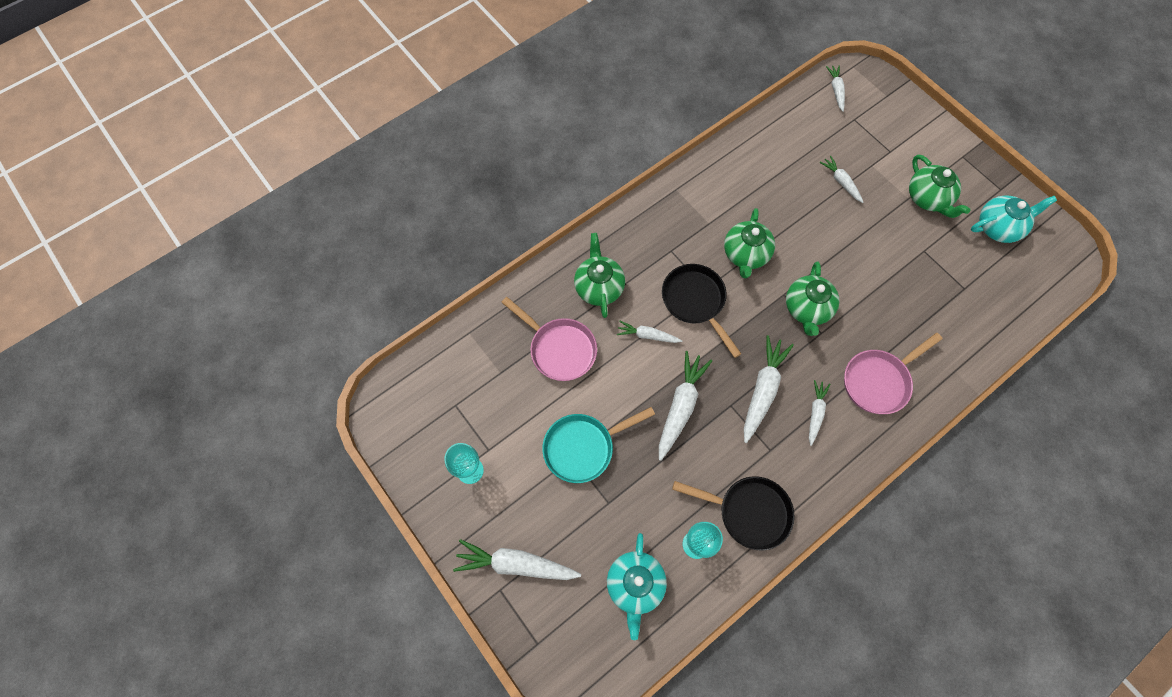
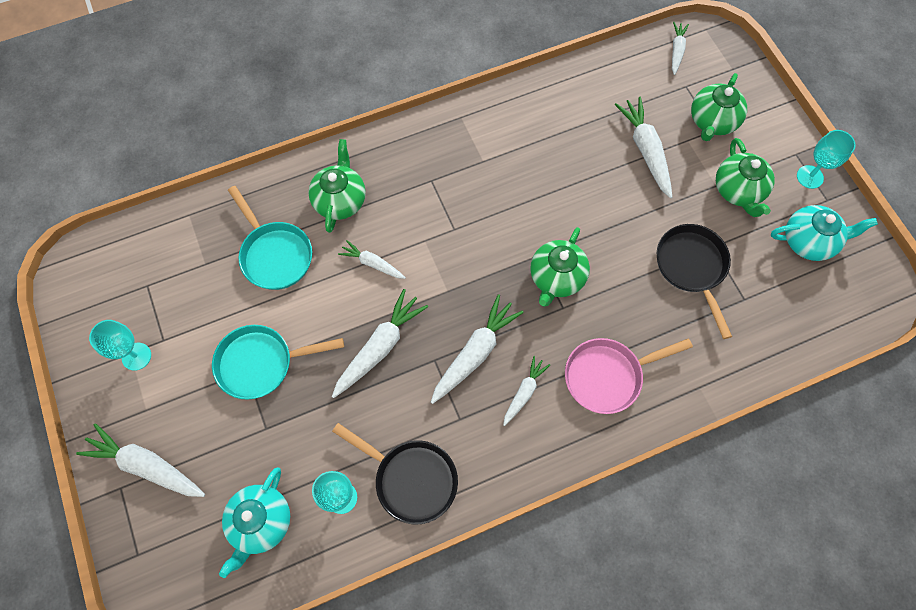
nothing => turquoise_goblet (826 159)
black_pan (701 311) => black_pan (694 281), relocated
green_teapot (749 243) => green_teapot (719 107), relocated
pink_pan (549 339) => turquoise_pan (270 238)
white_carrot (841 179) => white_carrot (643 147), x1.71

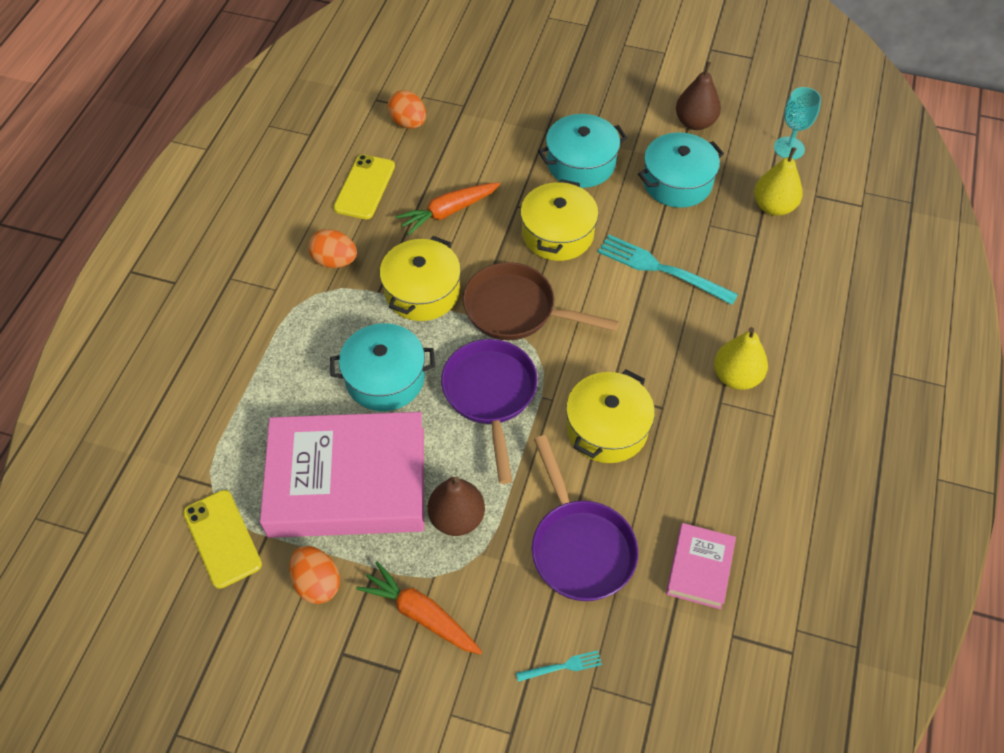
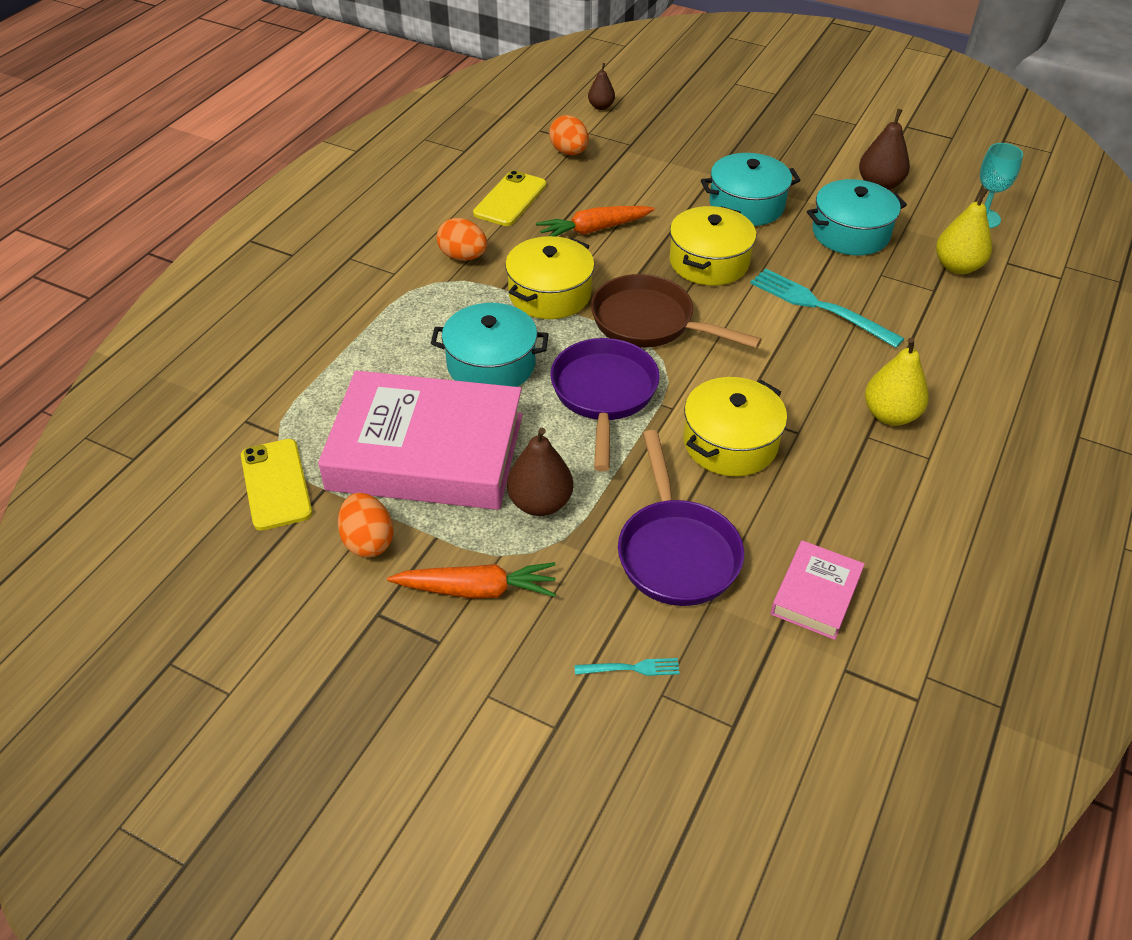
nothing => brown_pear (601 86)
orange_carrot (419 608) => orange_carrot (471 580), 135 degrees clockwise

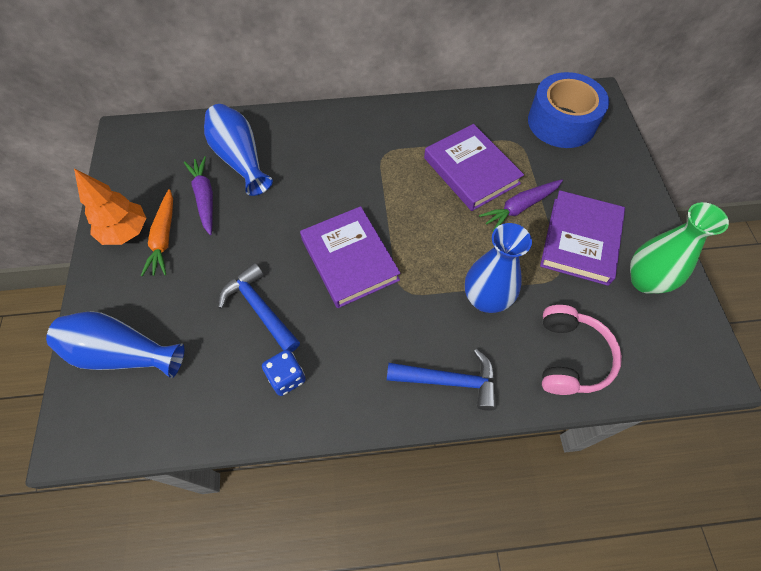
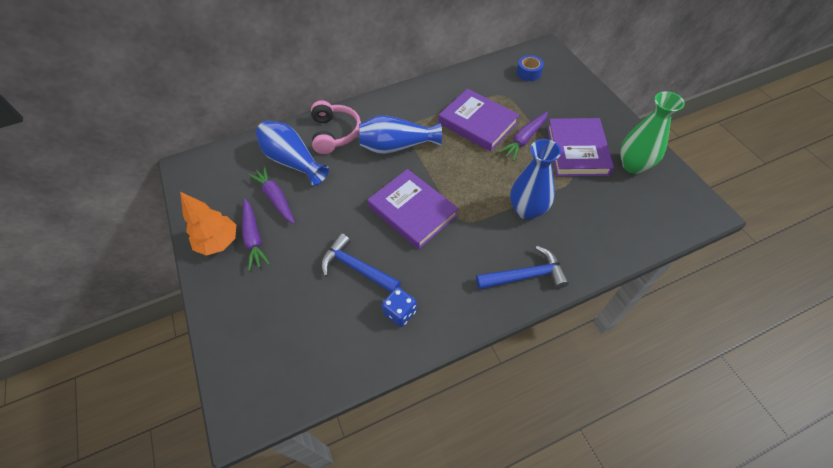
blue_vase (115 344) => blue_vase (400 134), relocated
pink_headphones (582 350) => pink_headphones (336 127), relocated
orange_carrot (157 232) => purple_carrot (256 235)
blue_tape (568 110) => blue_tape (530 68), x0.47

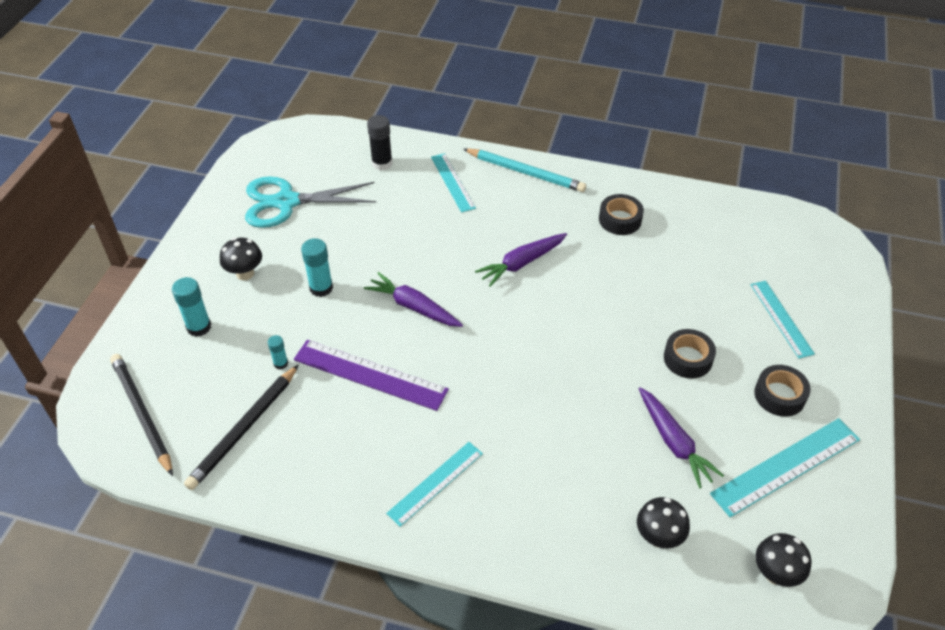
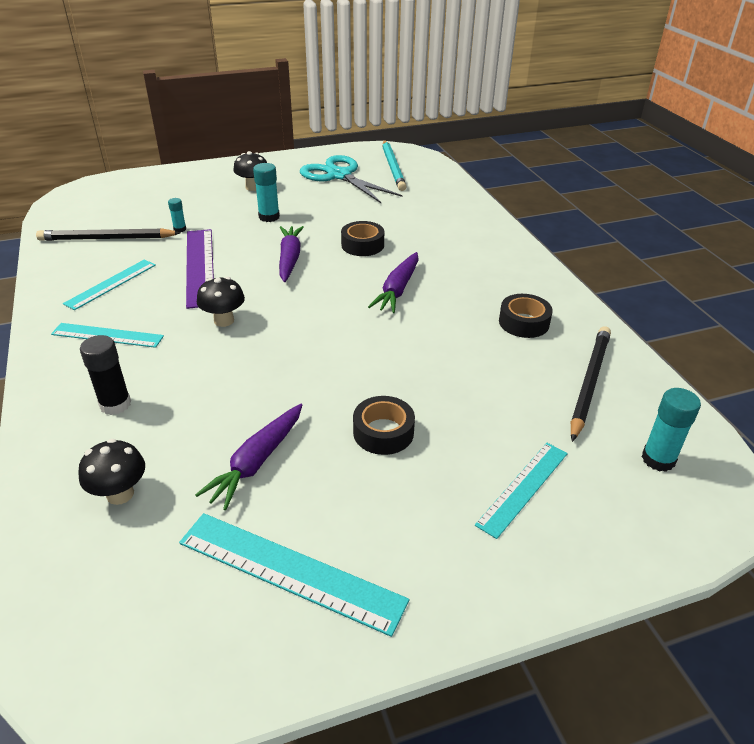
black_pencil (141 415) => black_pencil (591 384), relocated
turquoise_glue_stick (191 307) => turquoise_glue_stick (671 430), relocated
black_glue_stick (380 142) => black_glue_stick (105 375), relocated
turquoise_ruler (453 183) => turquoise_ruler (109 285), relocated
turquoise_pencil (524 170) => turquoise_pencil (394 165), relocated
black_tape (782 391) => black_tape (362 238), relocated
black_mushroom (783 560) => black_mushroom (221 302), relocated
purple_carrot (521 260) => purple_carrot (393 282), 90 degrees counterclockwise

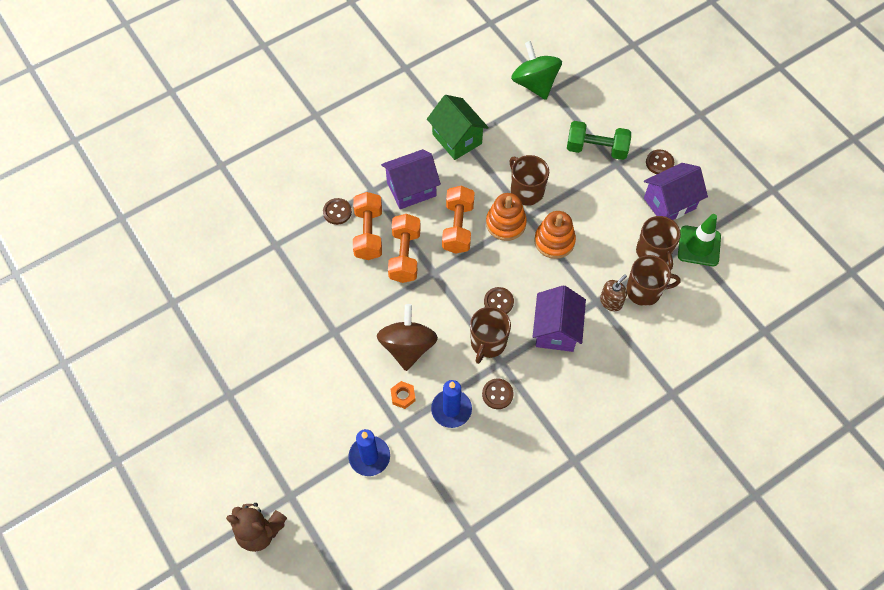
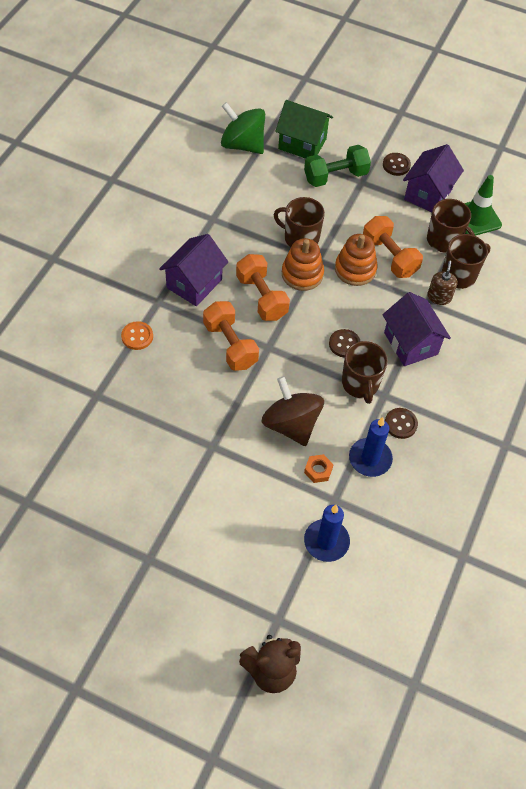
orange_dumbbell (367 226) => orange_dumbbell (393 247), relocated
green_house (458 127) => green_house (304 129), relocated
brown_button (337 211) => orange_button (137 335)

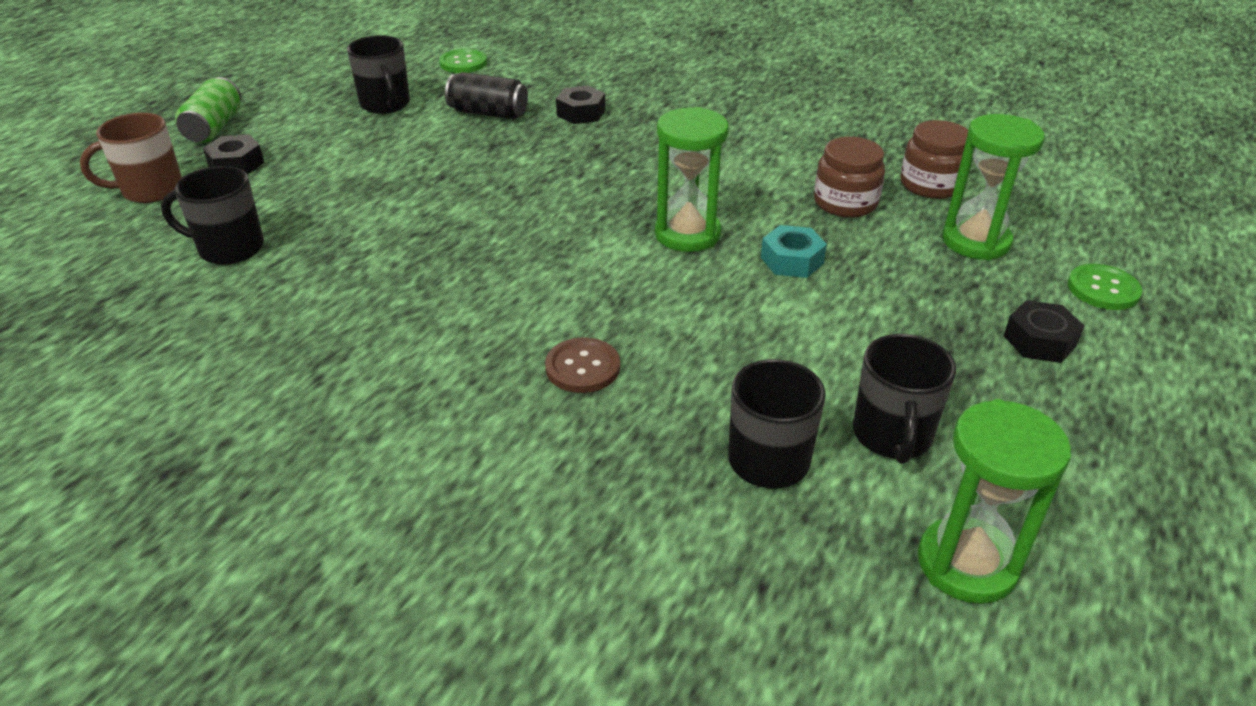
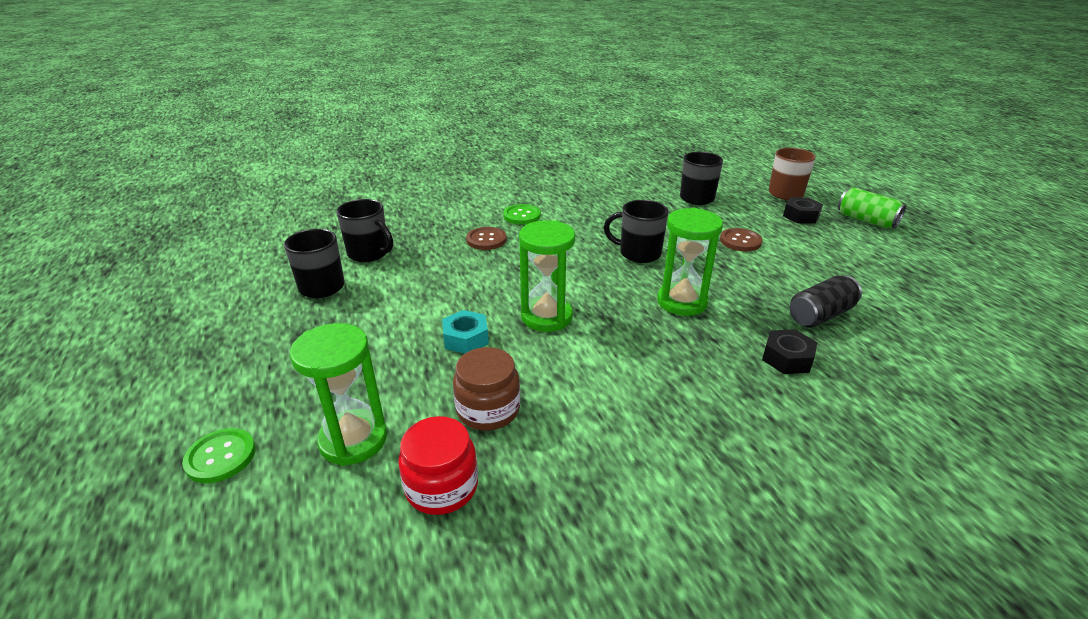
black_nut (1044 331) => nothing
nothing => brown_button (741 239)
black_mug (378 74) => black_mug (636 231), relocated
green_button (463 61) => green_button (522 214), relocated
green_hourglass (994 501) => green_hourglass (690 262), relocated
brown_jar (934 159) => red_jar (438 465)

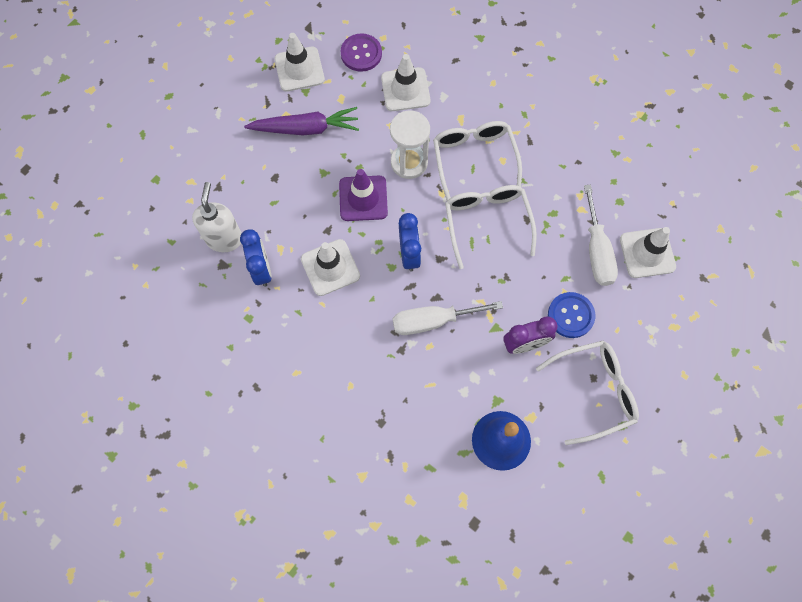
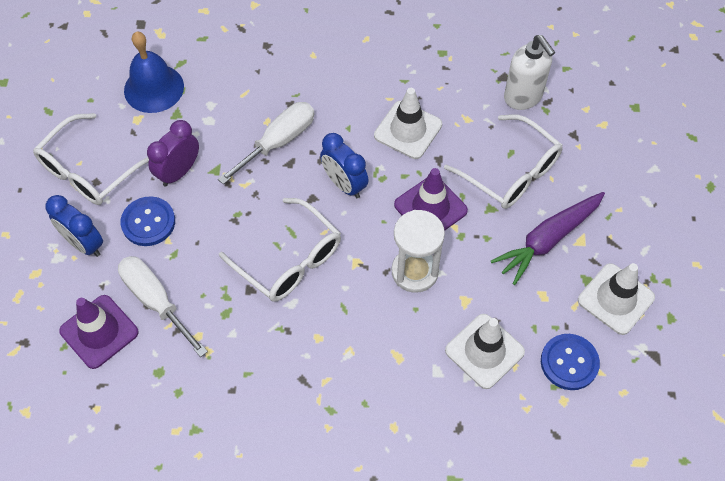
blue_clock (256 258) => blue_clock (74 226), relocated
white_glasses (477 161) => white_glasses (503 161), relocated
purple_button (361 52) => blue_button (570 362)
white_traffic_cone (648 252) => purple_traffic_cone (99 332)

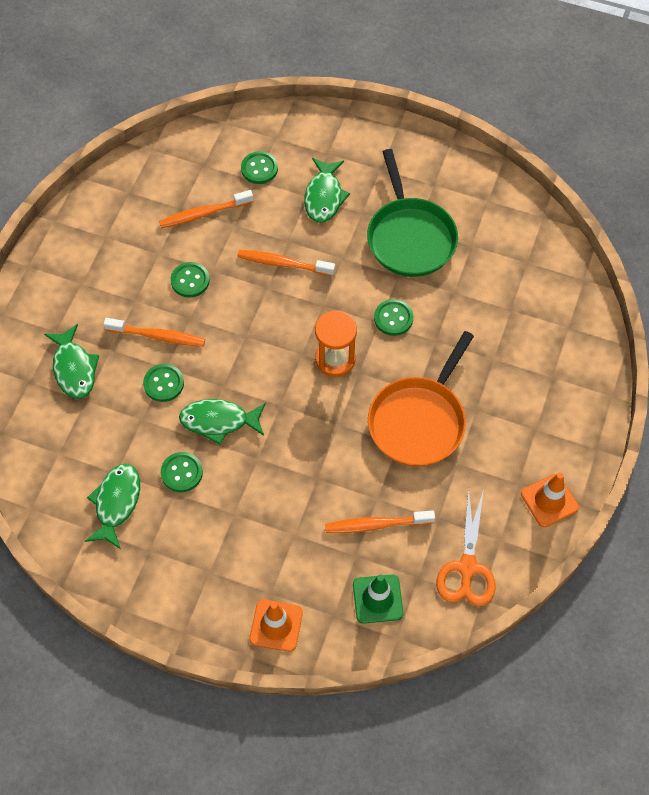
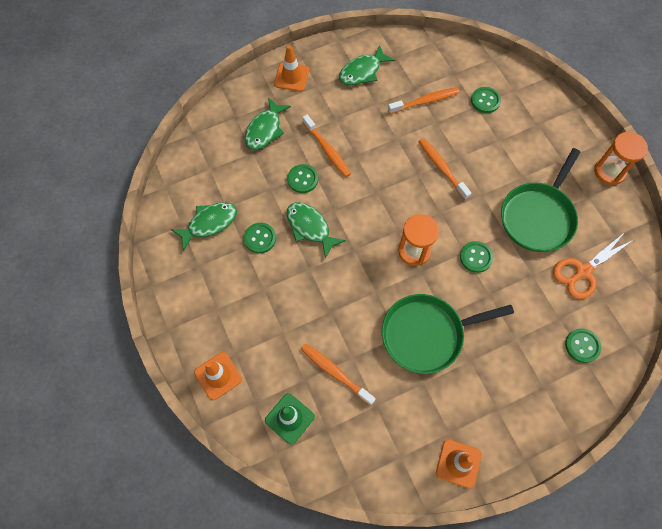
nothing => orange_traffic_cone (291 68)
nothing => orange_hourglass (621 158)
green_button (190 280) => green_button (583 345), relocated
green_fish (327 190) => green_fish (367 65), relocated
orange_scissors (466 547) => orange_scissors (593 265), relocated
orange_pan (421 399) => green_pan (448 334)
orange_toothbrush (206 209) => orange_toothbrush (423 100), 135 degrees clockwise

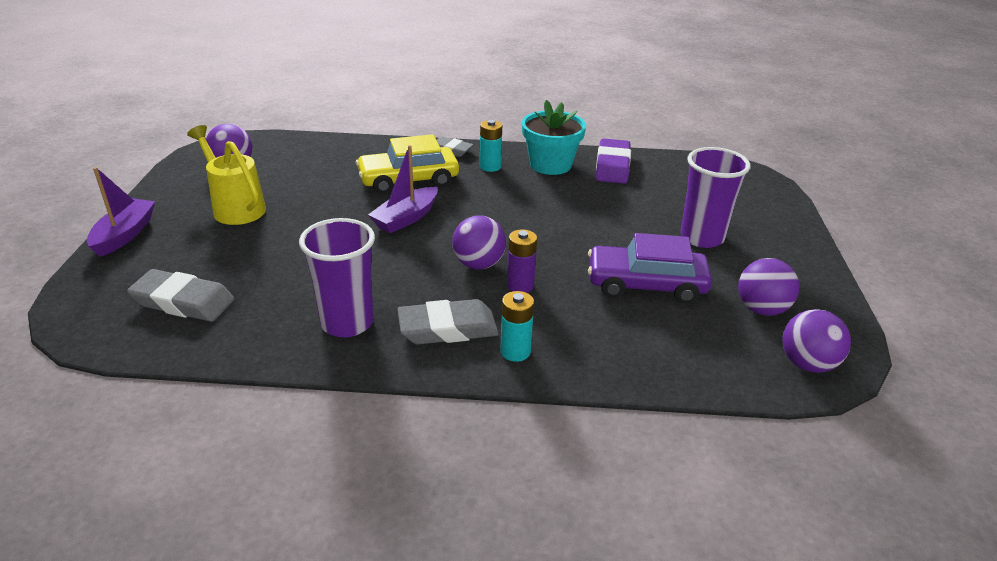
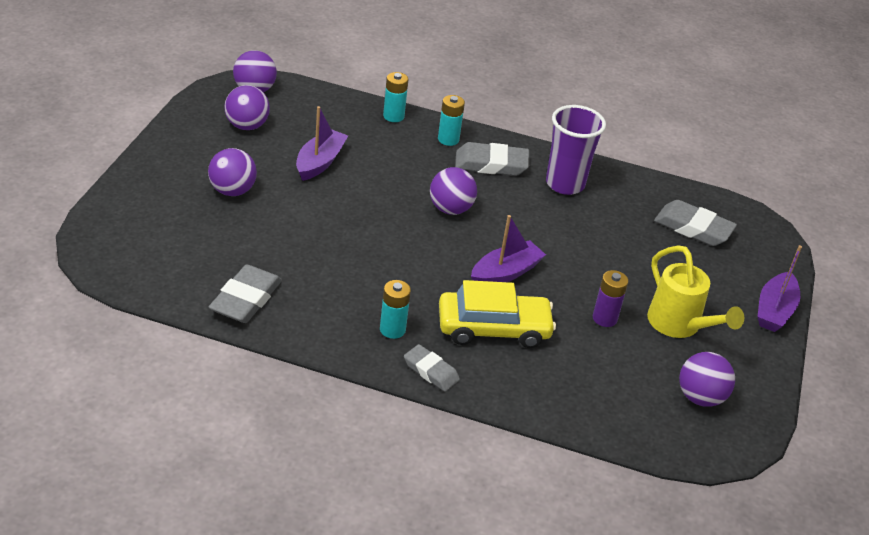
turquoise_flower_pot (553 137) => nothing
nothing => turquoise_battery (395 97)
purple_battery (522 261) => purple_battery (610 298), relocated
purple_car (650 268) => purple_boat (322 143)
purple_cup (715 197) => purple_ball (232 172)
purple_eraser (613 161) => grey_eraser (245 294)

